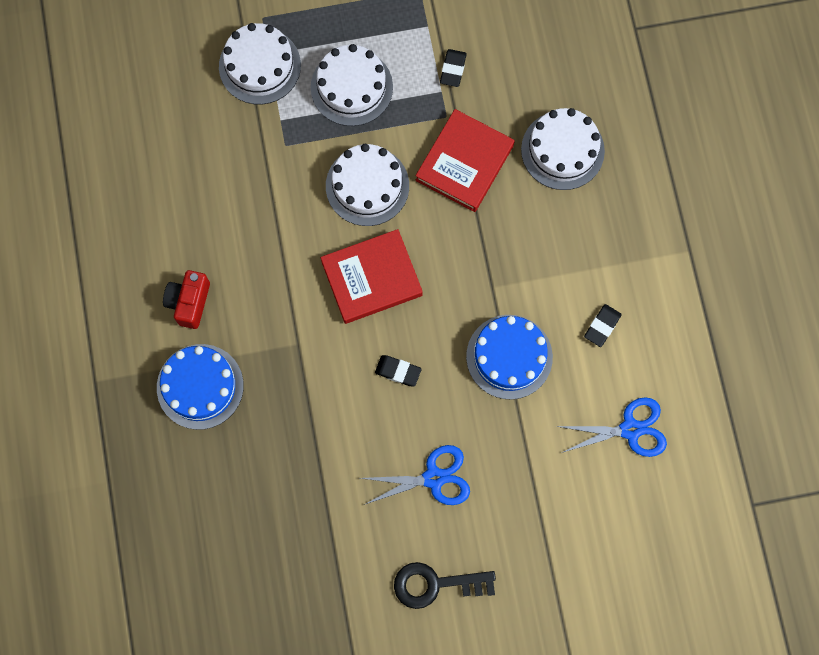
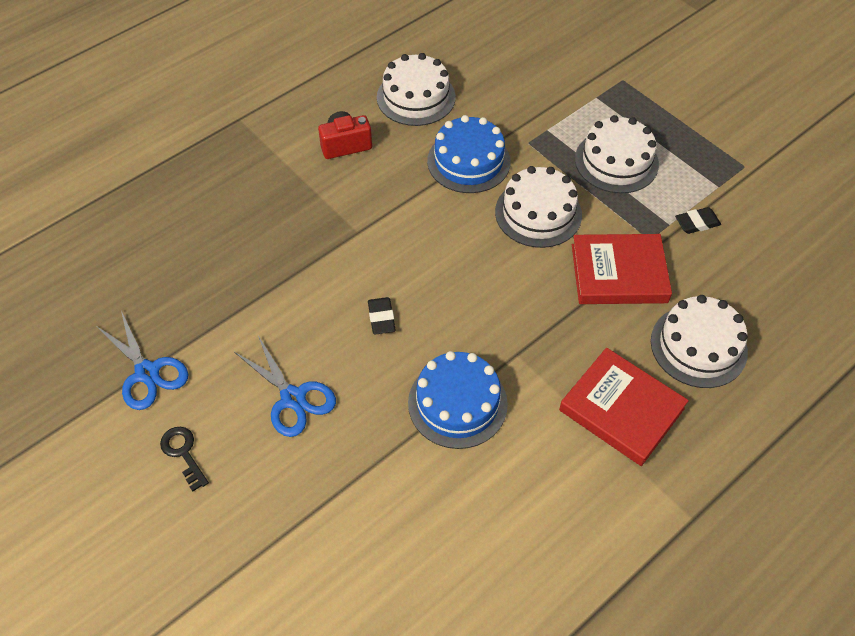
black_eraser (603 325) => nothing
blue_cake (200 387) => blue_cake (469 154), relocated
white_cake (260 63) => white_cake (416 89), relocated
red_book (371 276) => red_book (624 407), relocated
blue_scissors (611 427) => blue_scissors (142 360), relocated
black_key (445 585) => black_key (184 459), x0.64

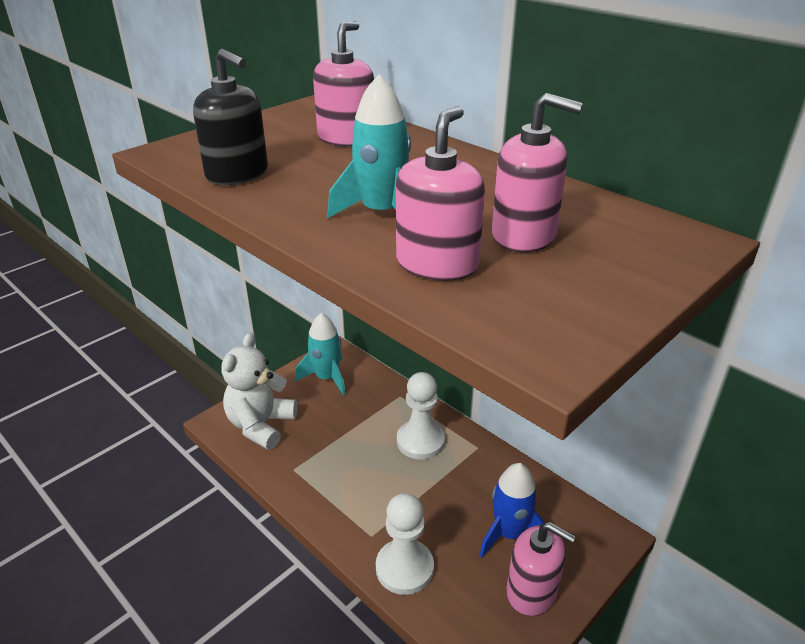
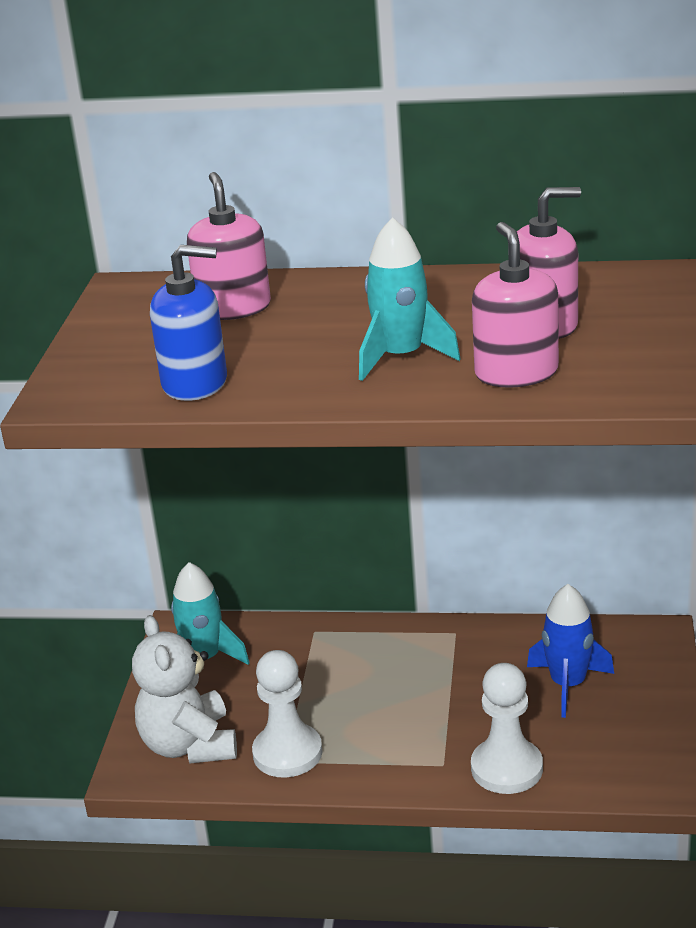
pink_soap_dispenser (541 569) => nothing
white_pawn (421 416) => white_pawn (287 714), relocated
black_soap_dispenser (230 117) => blue_soap_dispenser (188 323)

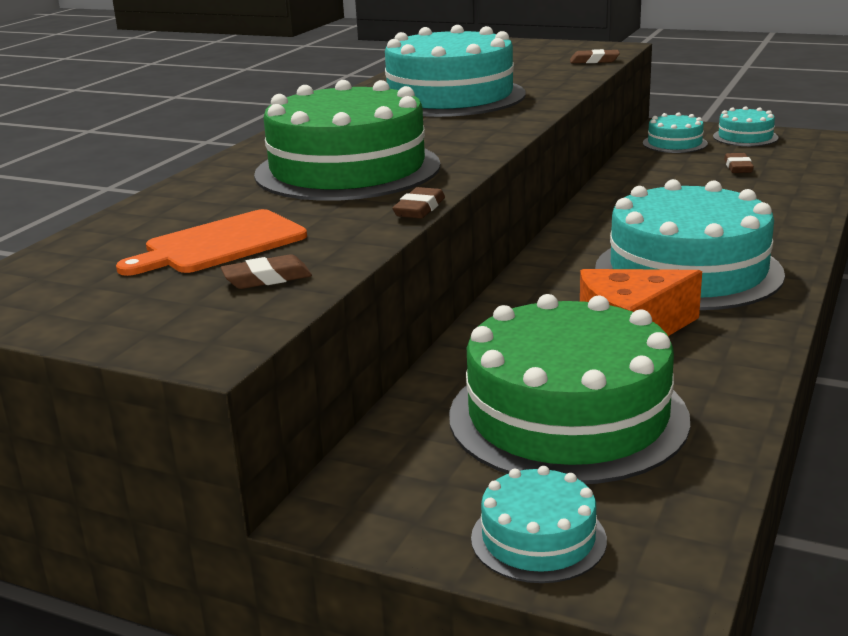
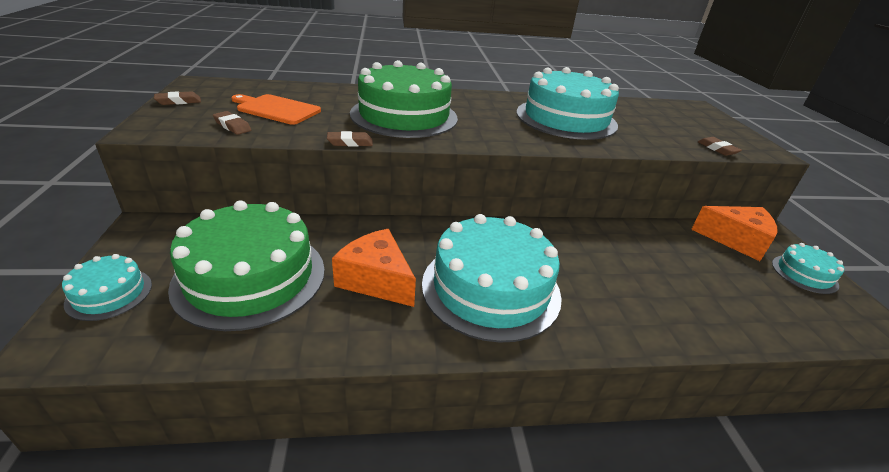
brown_eraser (739 163) => brown_eraser (177 98), relocated
turquoise_cake (675 132) => orange_cheese (734 233)

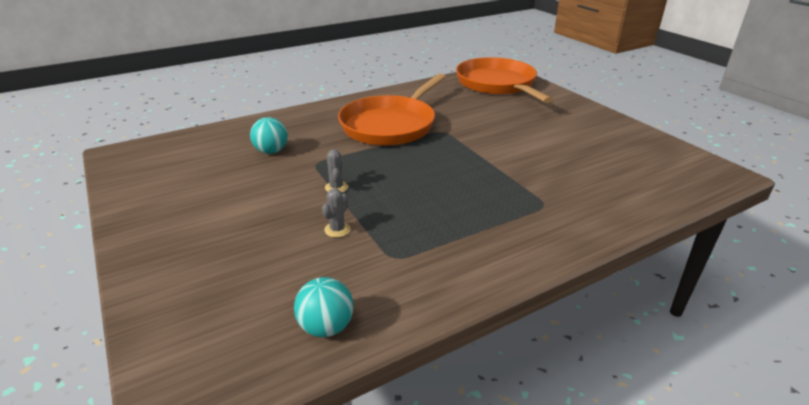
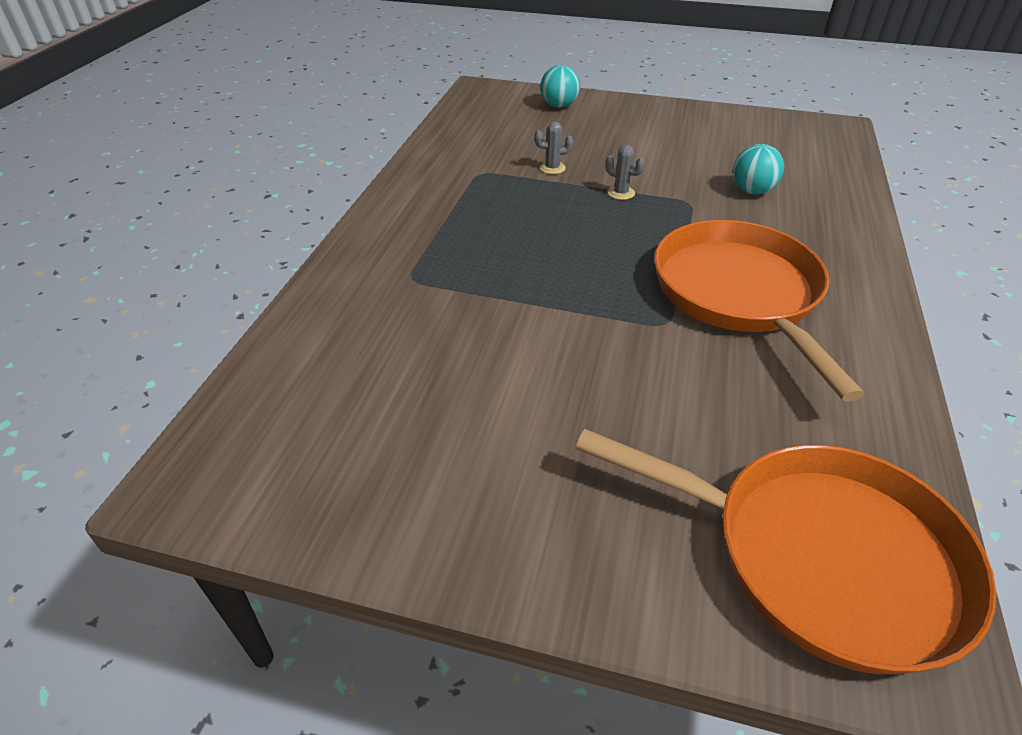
turquoise_ball (323 307) => turquoise_ball (560 86), relocated
grey_cactus (336 213) => grey_cactus (554 148), 75 degrees counterclockwise

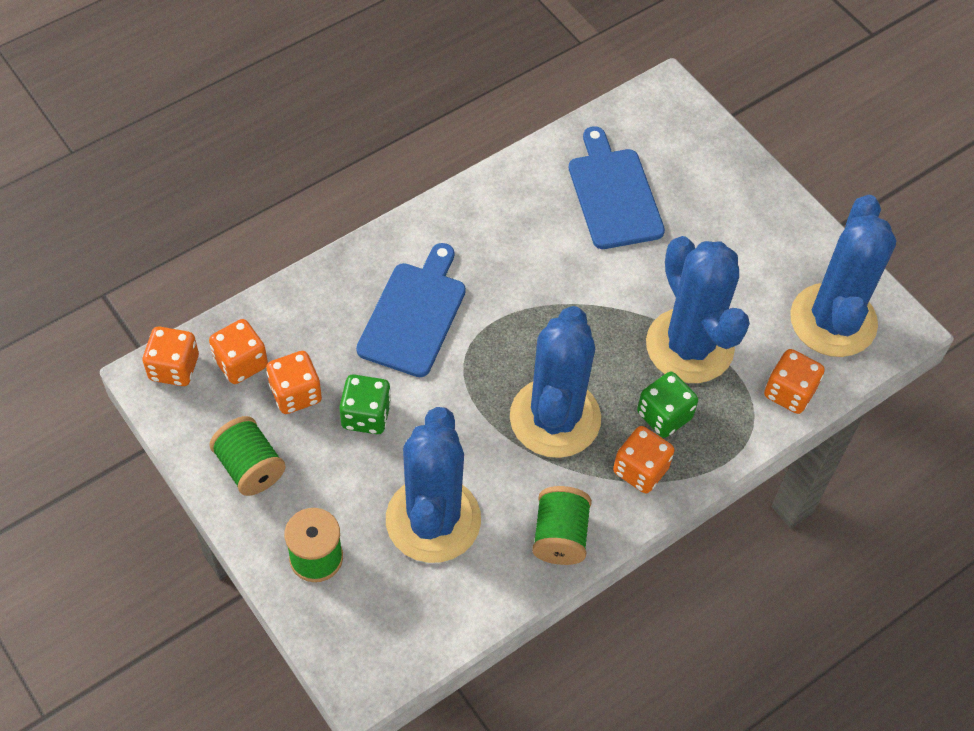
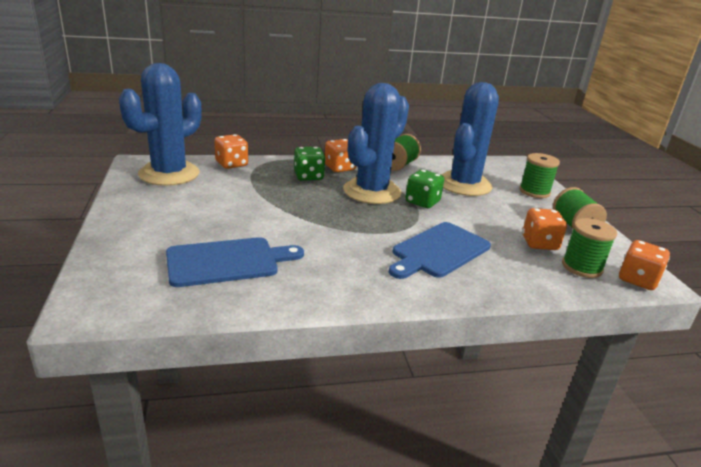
blue_cactus (698 309) => nothing
green_dice (365 404) => green_dice (425 188), relocated
orange_dice (238 351) => green_spool (589 248)
blue_cutting_board (617 187) => blue_cutting_board (235 262), 120 degrees counterclockwise

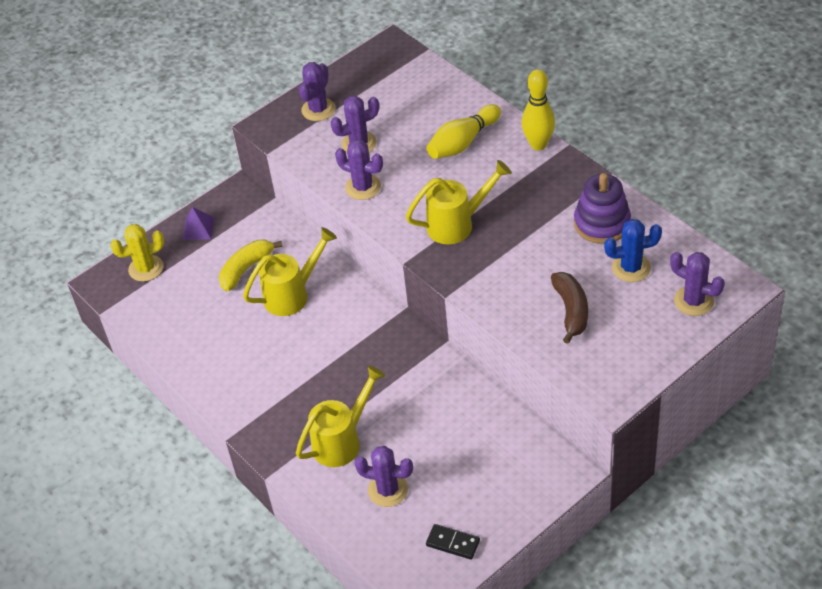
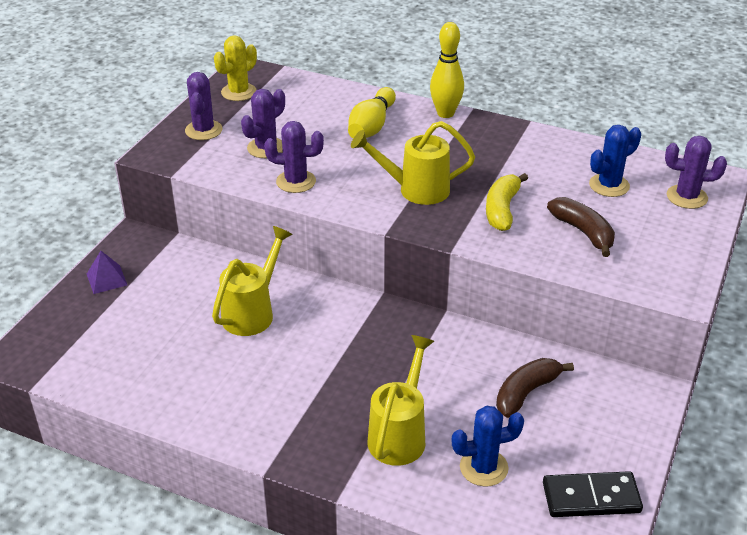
purple_stacking_toy (602 208) => nothing
nothing => brown_banana (535 388)
yellow_cactus (137 253) => yellow_cactus (235 68), relocated
yellow_banana (251 265) => yellow_banana (507 202), relocated
purple_cactus (384 476) => blue_cactus (488 446)
yellow_watering_can (459 202) => yellow_watering_can (413 163), 135 degrees counterclockwise
black_domino (453 542) => black_domino (593 494), x1.54

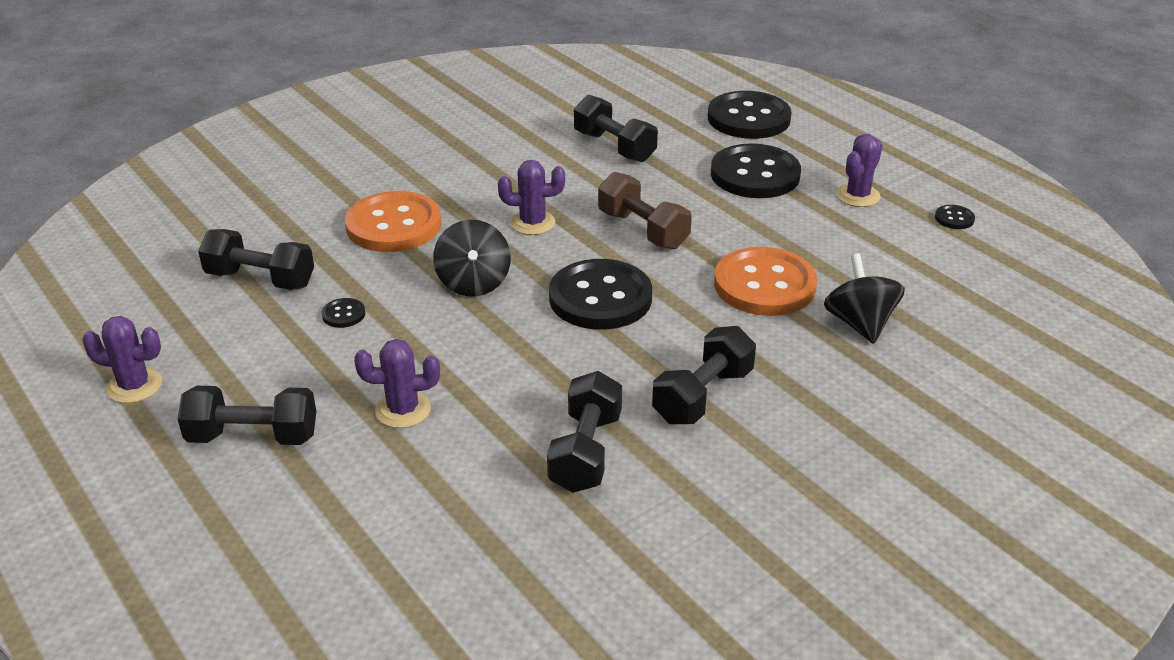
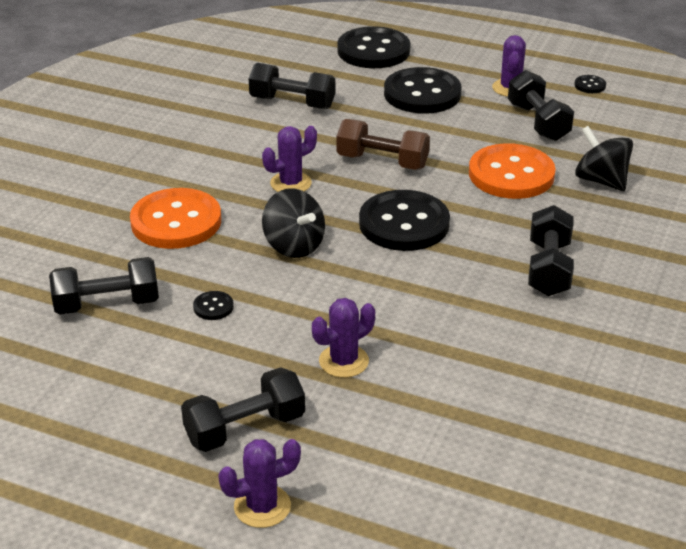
purple_cactus (122 359) => purple_cactus (259 483), relocated
black_dumbbell (584 432) => black_dumbbell (541 105), relocated

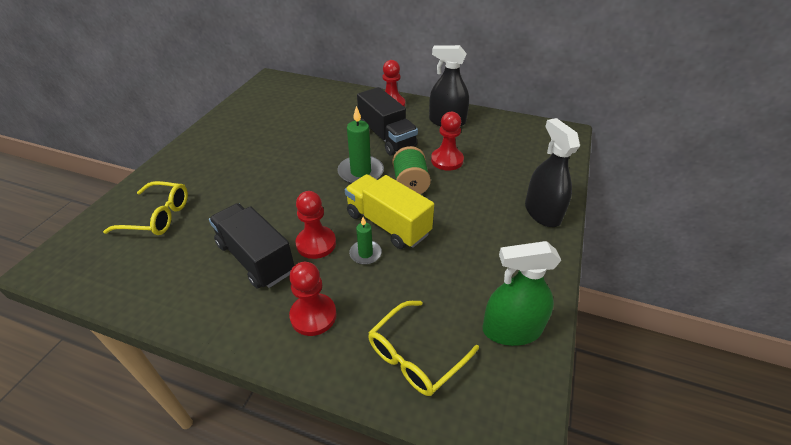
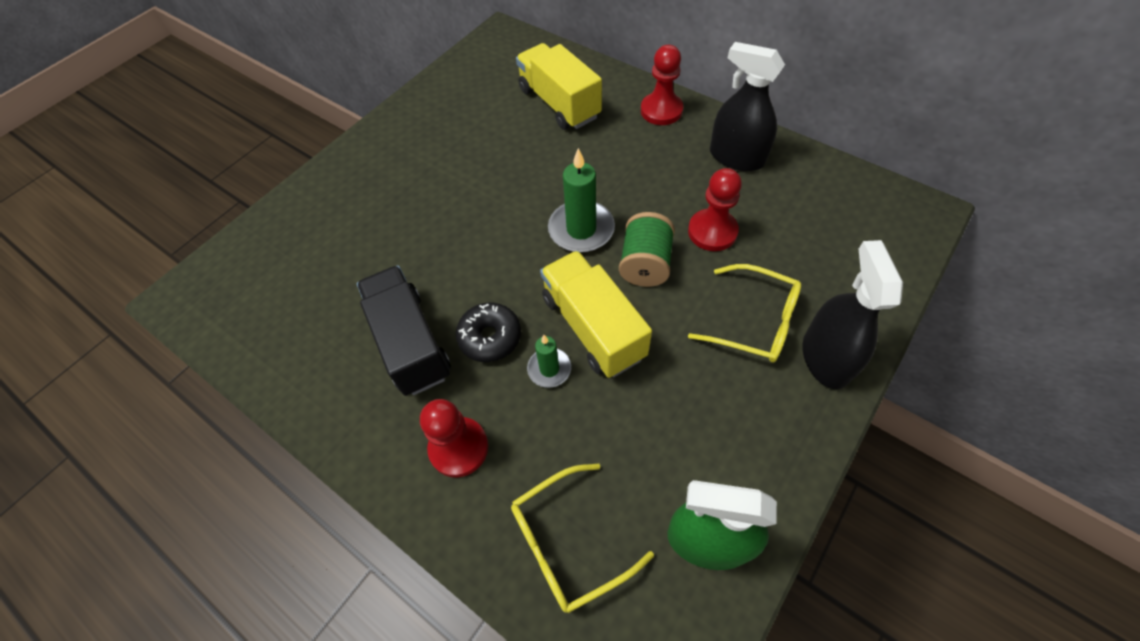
black_truck (387 121) => nothing
nothing => yellow_truck (559 86)
yellow_glasses (145 208) => yellow_glasses (744 313), relocated
red_pawn (315 225) => black_donut (488 332)

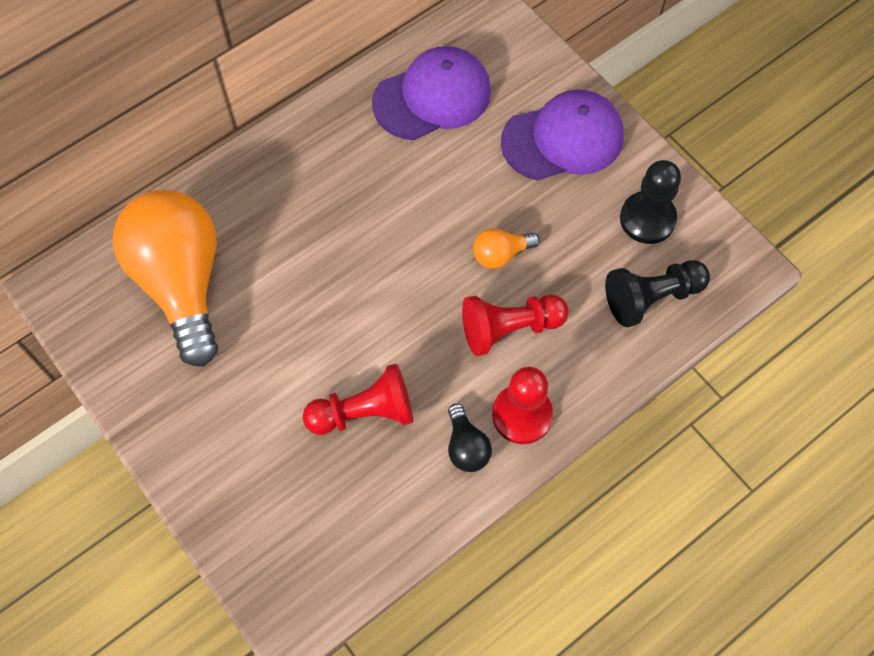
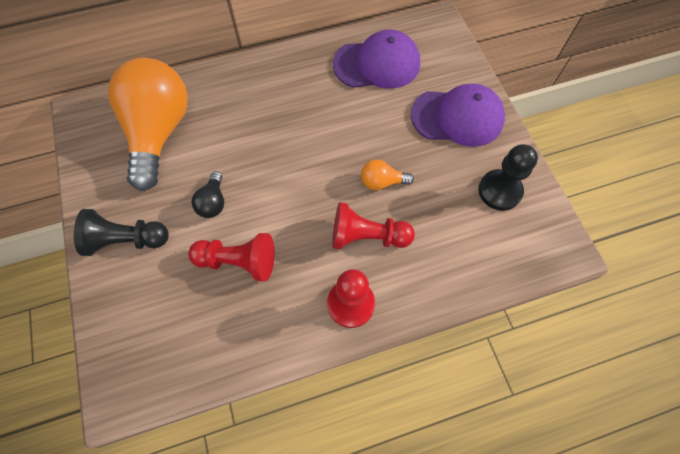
black_light_bulb (470 437) => black_light_bulb (208 194), relocated
black_pawn (657 293) => black_pawn (121 232), relocated

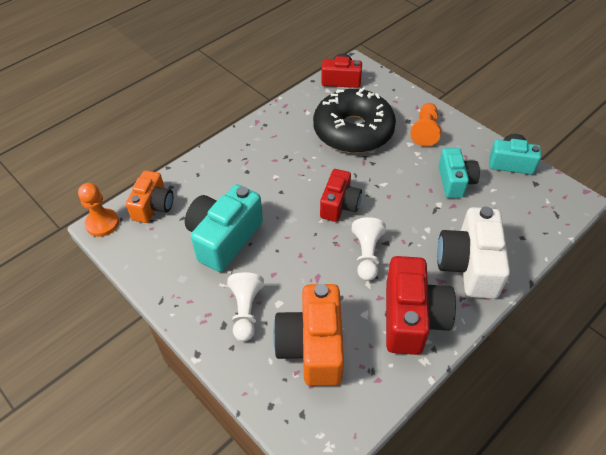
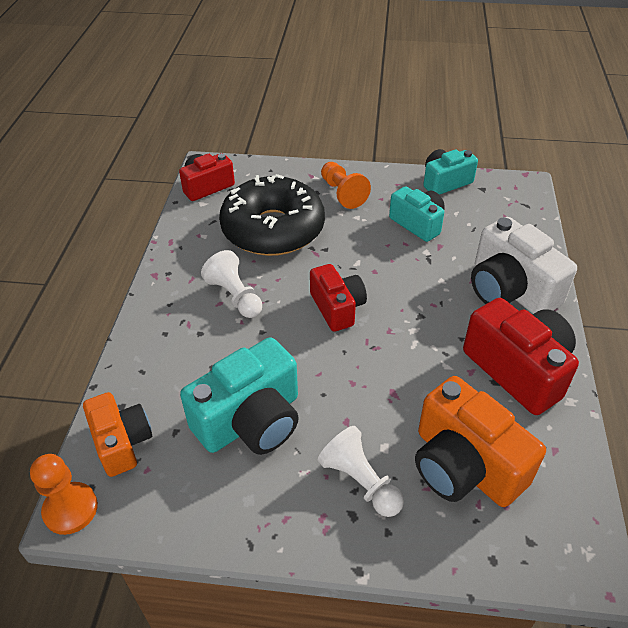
white_pawn (369 249) => white_pawn (231 284), relocated
turquoise_camera (224 228) => turquoise_camera (239 396), 120 degrees counterclockwise

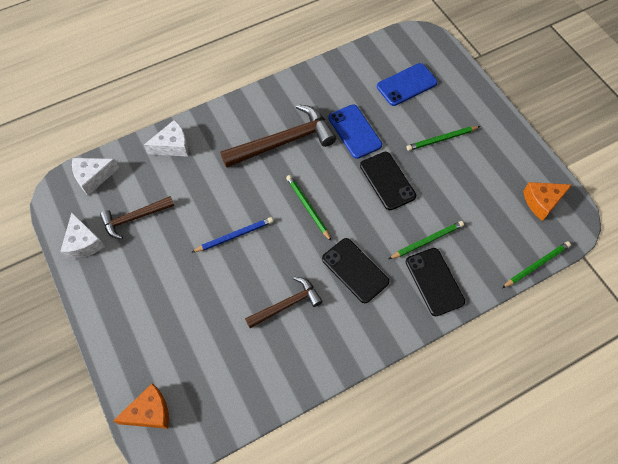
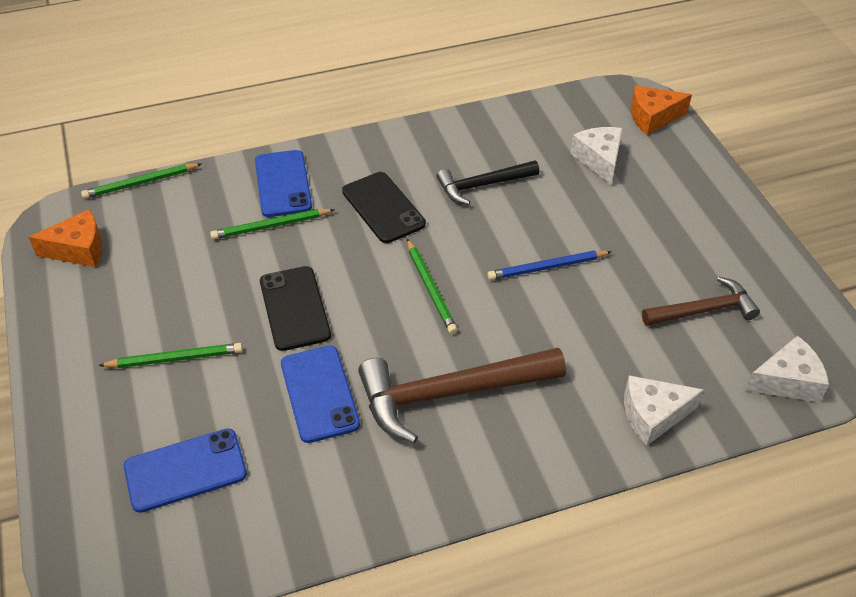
white_cheese (82 235) => white_cheese (596 156), relocated
brown_hammer (284 302) => black_hammer (487 182)
black_phone (435 282) => blue_phone (283 183)

